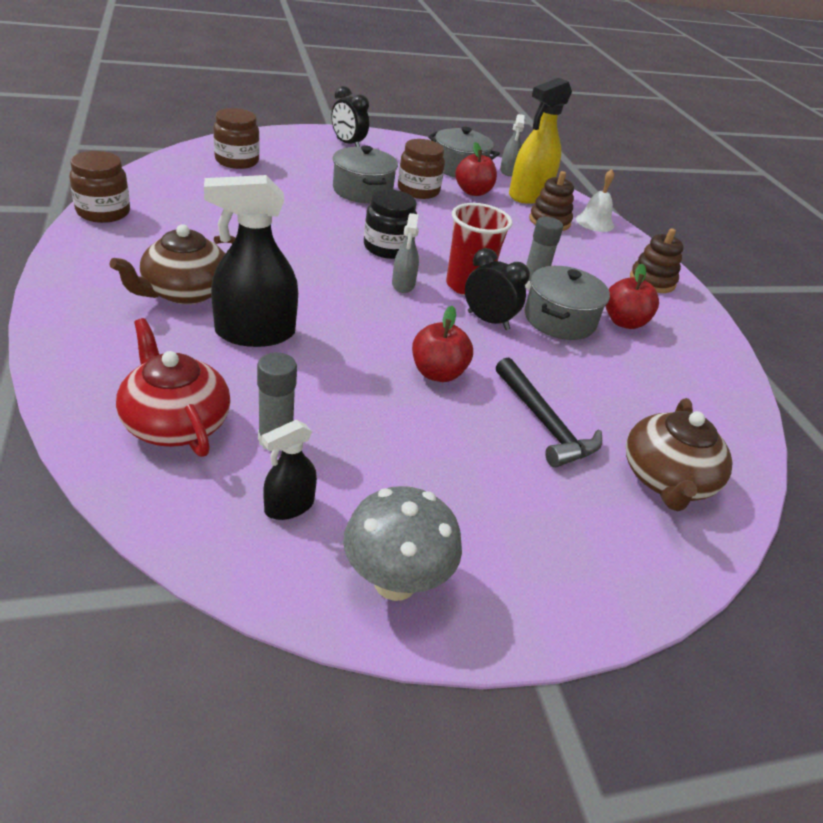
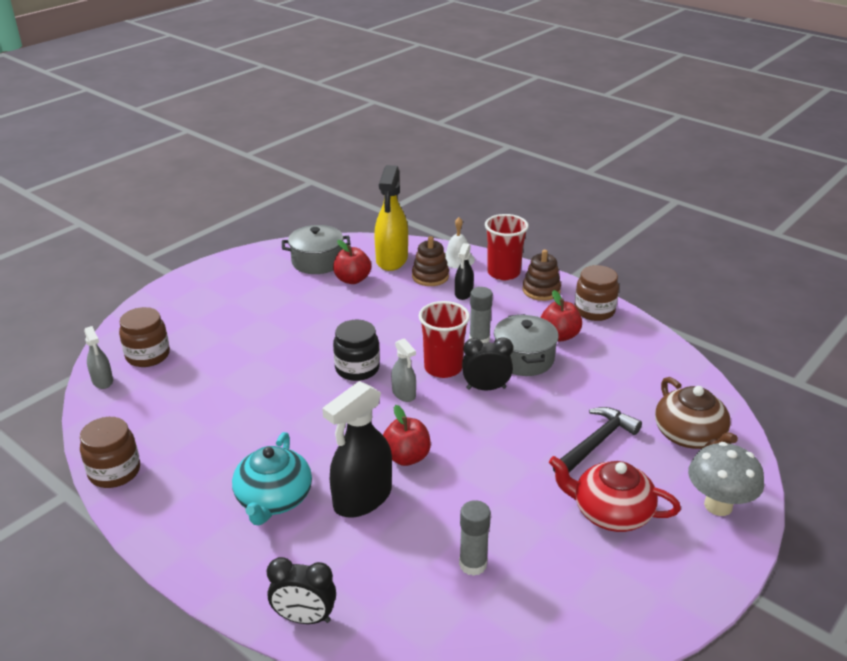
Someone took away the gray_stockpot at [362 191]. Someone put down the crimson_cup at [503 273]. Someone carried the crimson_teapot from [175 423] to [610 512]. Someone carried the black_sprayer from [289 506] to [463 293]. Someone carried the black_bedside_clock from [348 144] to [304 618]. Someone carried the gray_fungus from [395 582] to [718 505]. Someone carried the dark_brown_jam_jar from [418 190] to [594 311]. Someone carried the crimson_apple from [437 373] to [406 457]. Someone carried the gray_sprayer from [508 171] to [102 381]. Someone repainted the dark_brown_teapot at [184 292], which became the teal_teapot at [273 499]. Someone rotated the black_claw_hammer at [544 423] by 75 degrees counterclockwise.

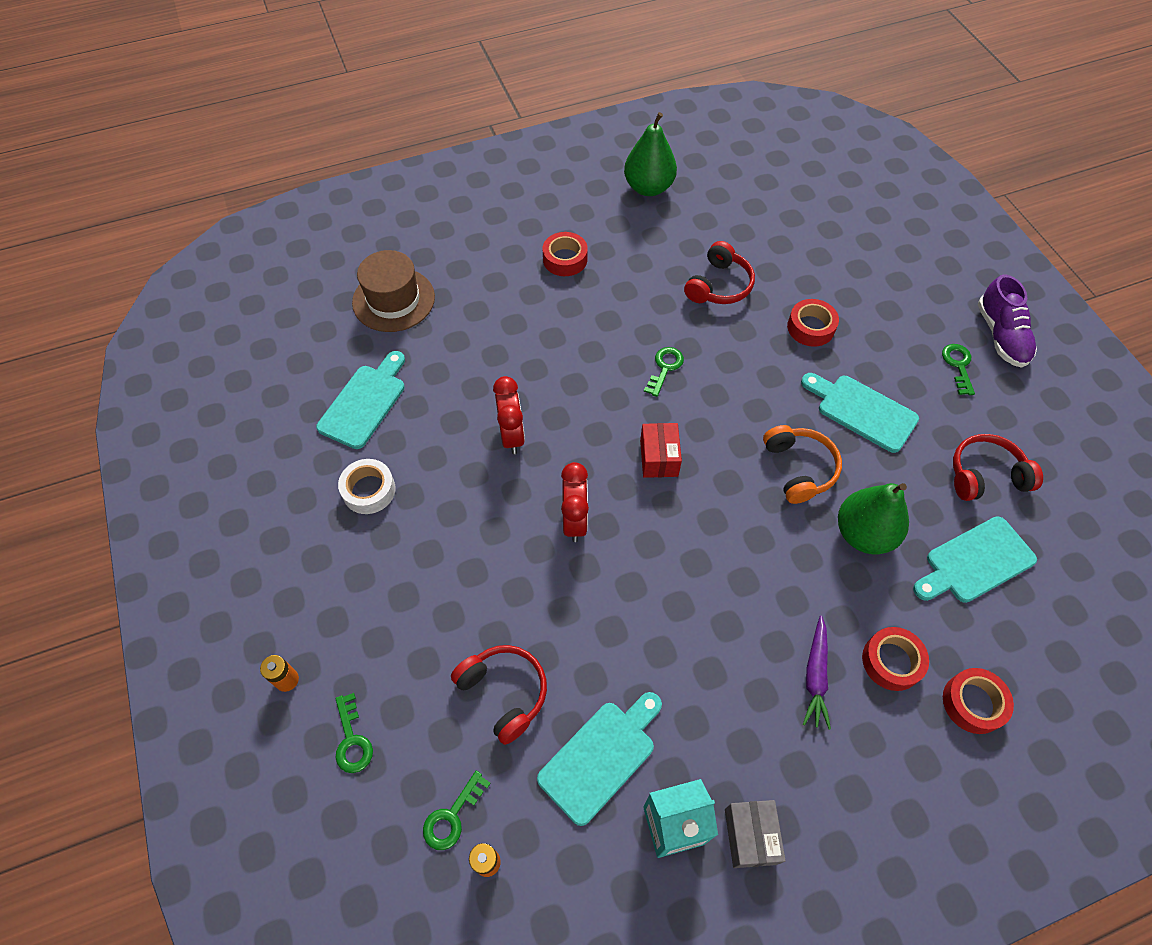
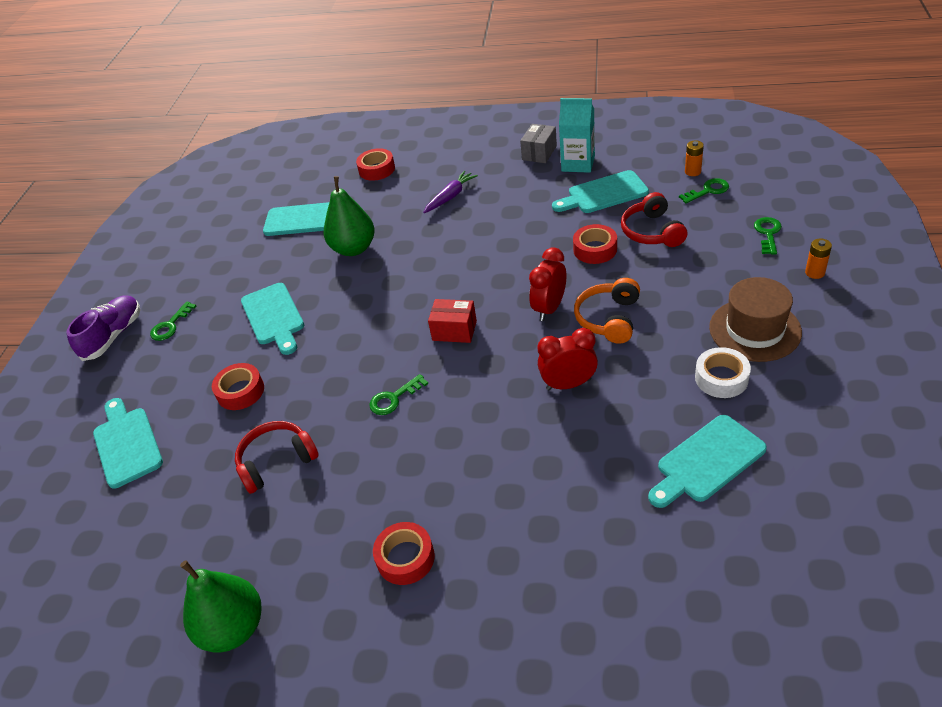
Someone took away the crimson_over-ear_headphones at [985 475]. Someone put down the teal_cutting_board at [127 444]. Someone carried the dark_brown_hat from [393 300] to [754 330]. Someone carried the orange_over-ear_headphones from [799 468] to [609 319]. Someone carried the crimson_tape from [891 661] to [595 249]. Someone rotated the crimson_bedside_clock at [512 435] by 60 degrees clockwise. Someone rotated the crimson_box at [659 458] by 75 degrees clockwise.

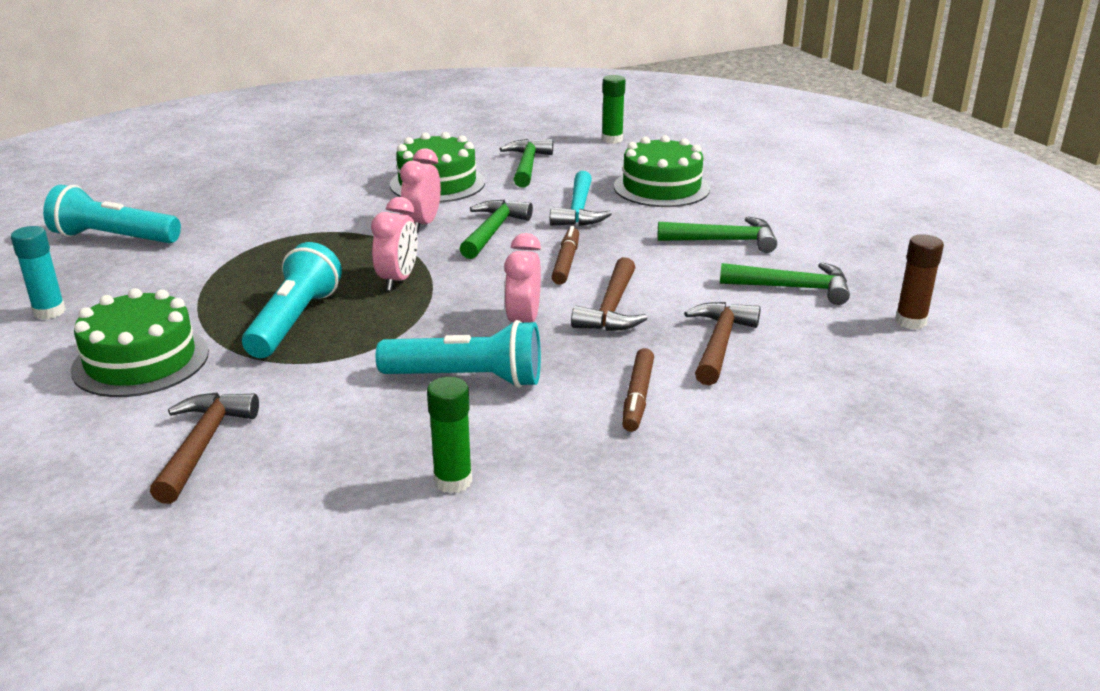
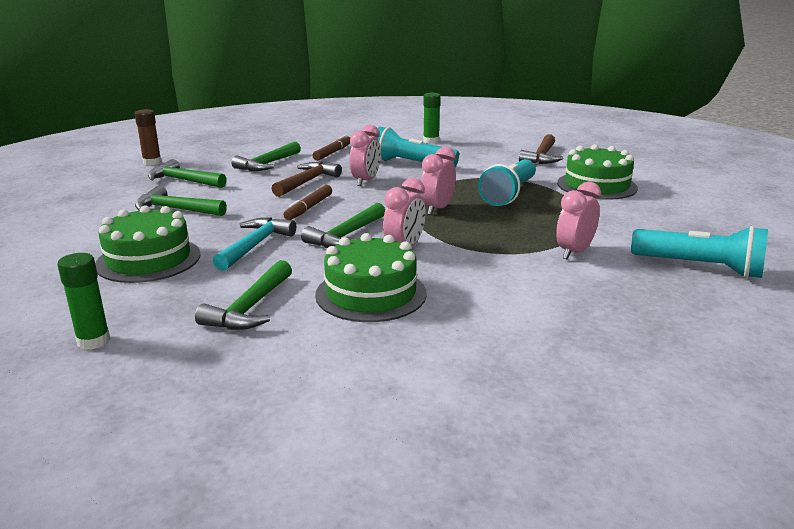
Someone took away the teal_glue_stick at [49 312]. Someone put down the rosy_bedside_clock at [574 252]. Someone repainted the dark_brown_claw_hammer at [719 344], which became the green_claw_hammer at [267 164].

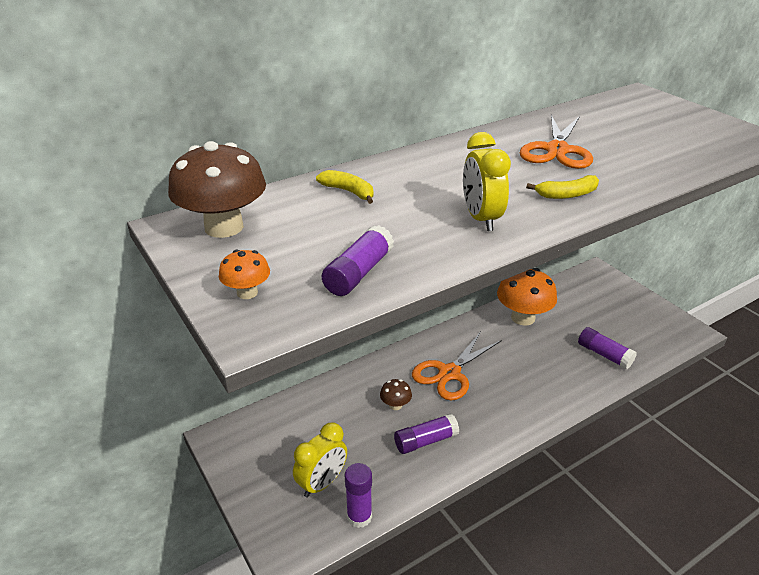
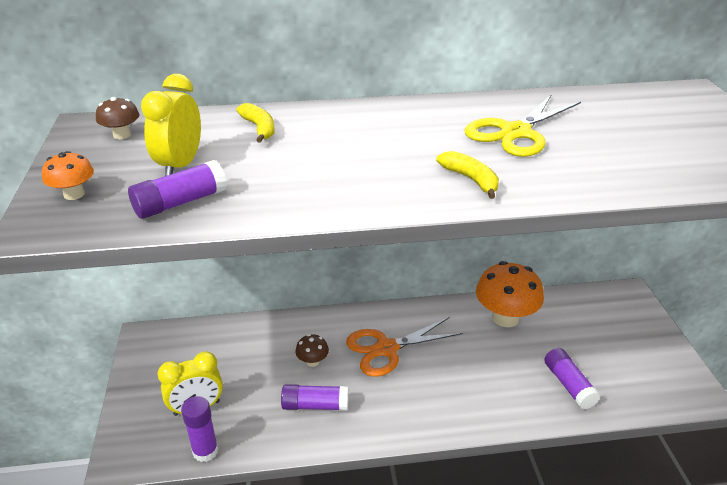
Someone carried the golden_bedside_clock from [481 219] to [180 165]. Someone repainted the orange_scissors at [557 150], which became the golden_scissors at [515 132]. Someone rotated the golden_toy_banana at [567 194] by 135 degrees counterclockwise. Someone scaled the dark_brown_fungus at [224 227] by 0.47.

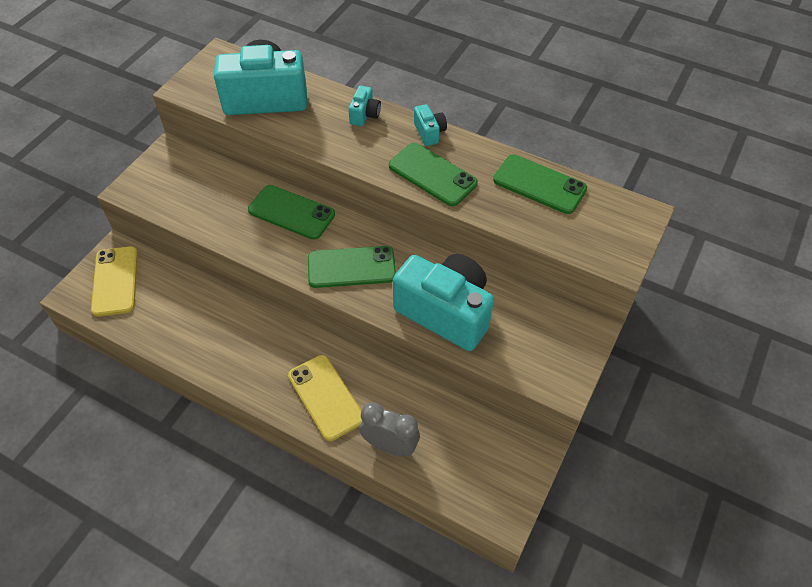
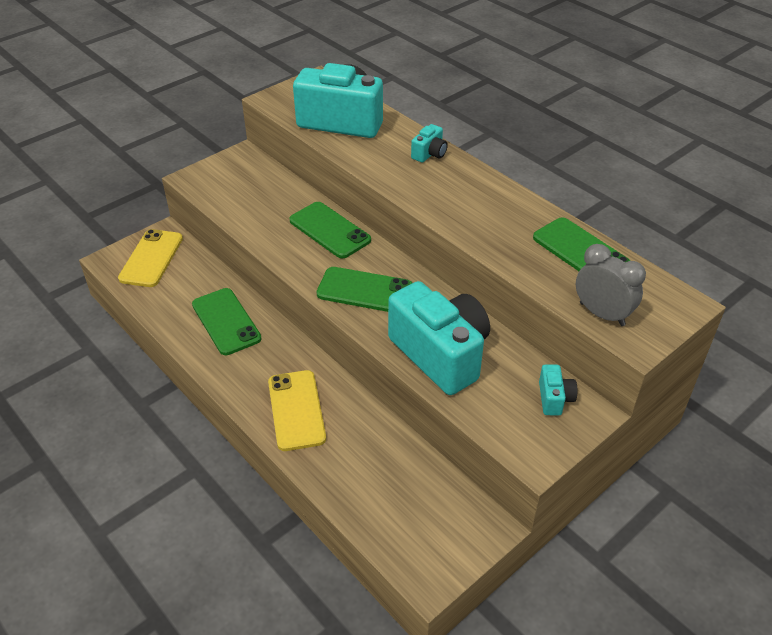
Someone carried the gray_bedside_clock from [390 445] to [602 314]. Someone carried the green_smartphone from [432 175] to [226 321]. Someone carried the teal_camera from [429 132] to [554 398].

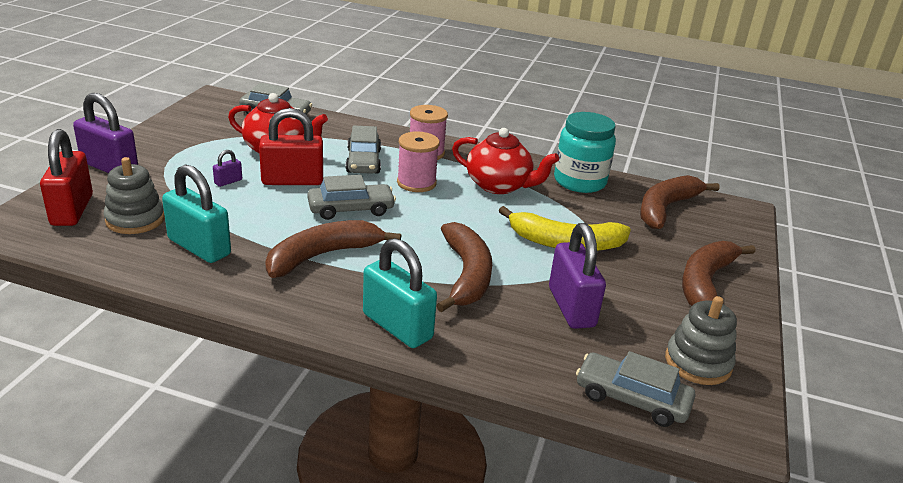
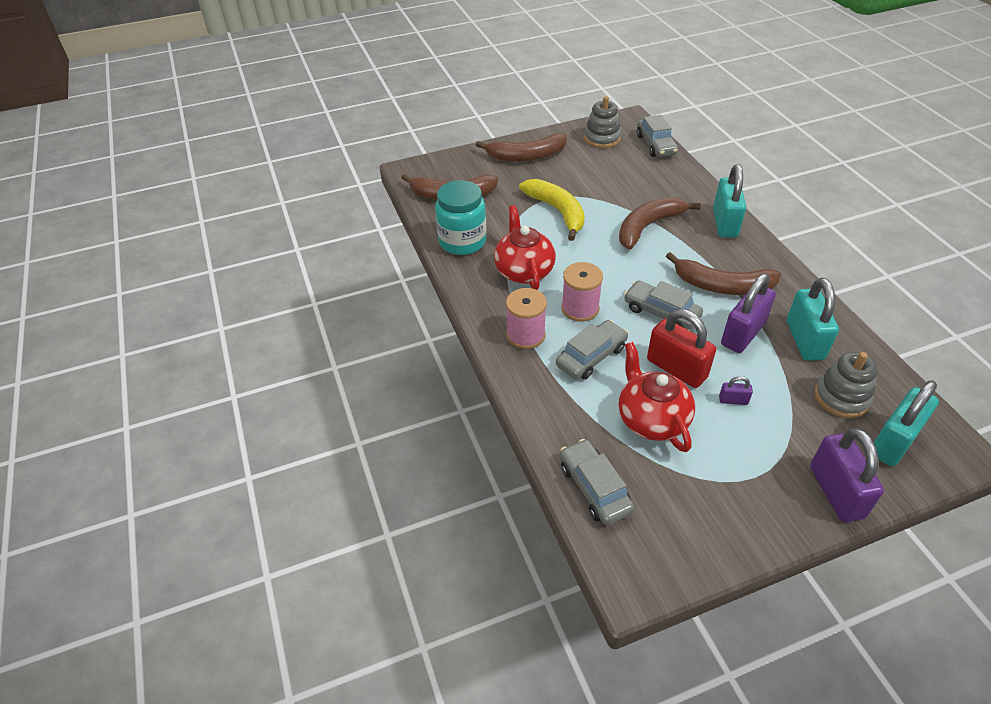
Someone carried the purple_small_lock from [571 307] to [743 334]. Someone repainted the crimson_small_lock at [72 210], which became the teal_small_lock at [893 442].

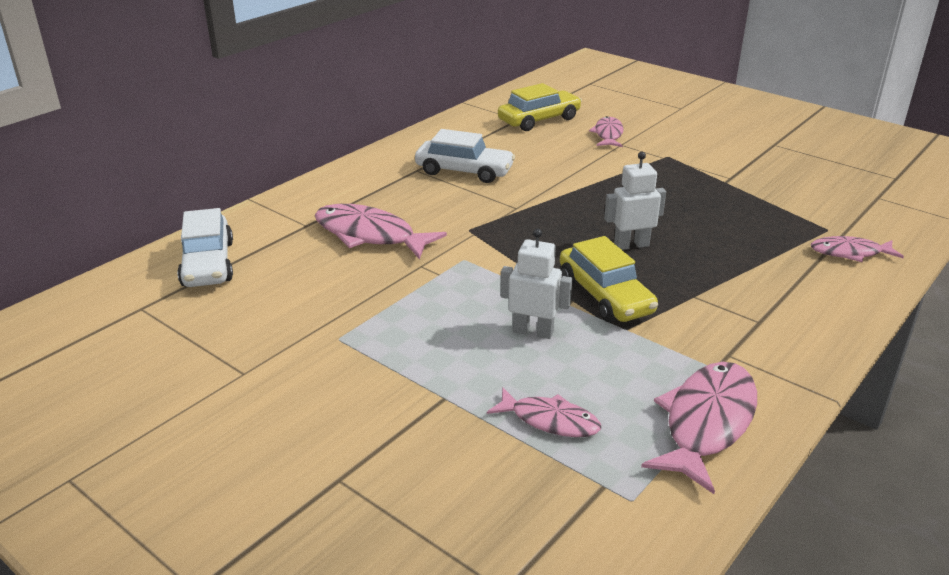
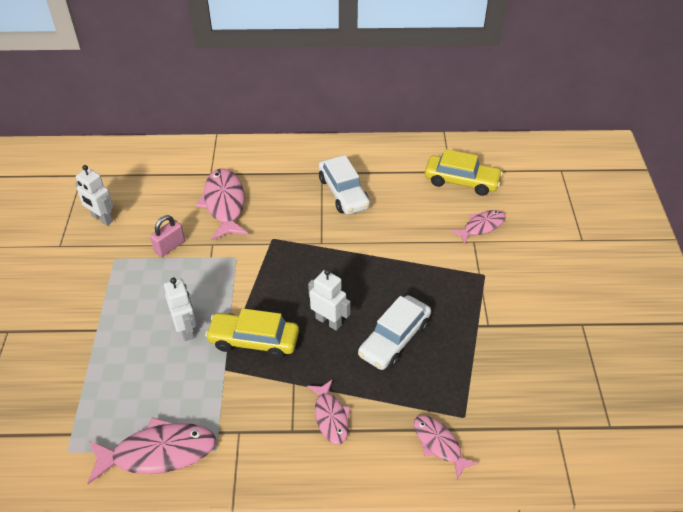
Someone put down the pure_white_toy_robot at [102 219]. Someone put down the rosy_small_lock at [169 246]. Someone carried the pure_white_automobile from [208 264] to [394 339]. Someone carried the rosy_fish_figure from [550 420] to [331 417]. Someone rotated the golden_automobile at [605 296] by 75 degrees clockwise.

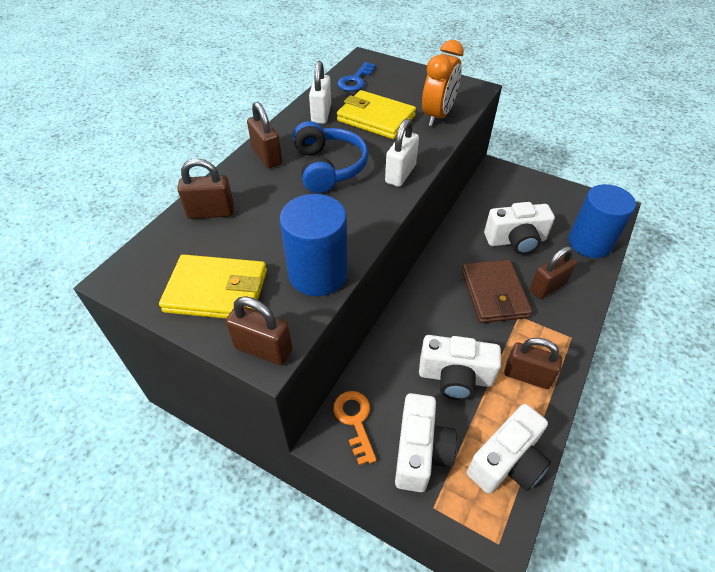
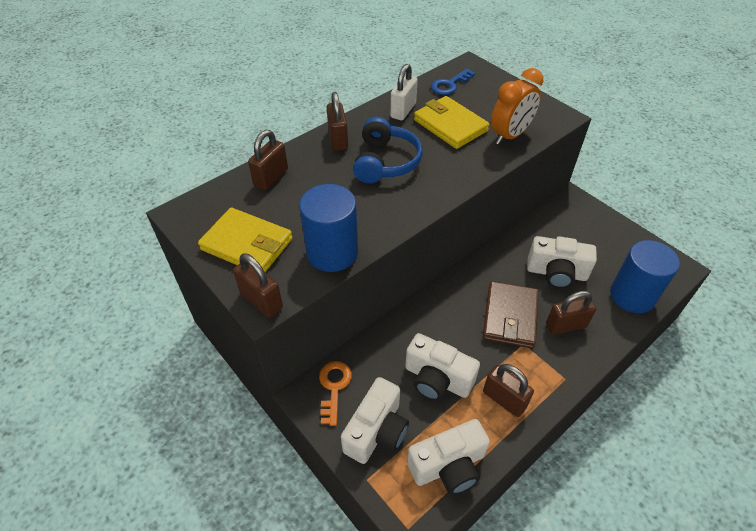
Someone took away the pure_white_small_lock at [400 174]. Someone rotated the dark_brown_small_lock at [211 212] by 75 degrees counterclockwise.

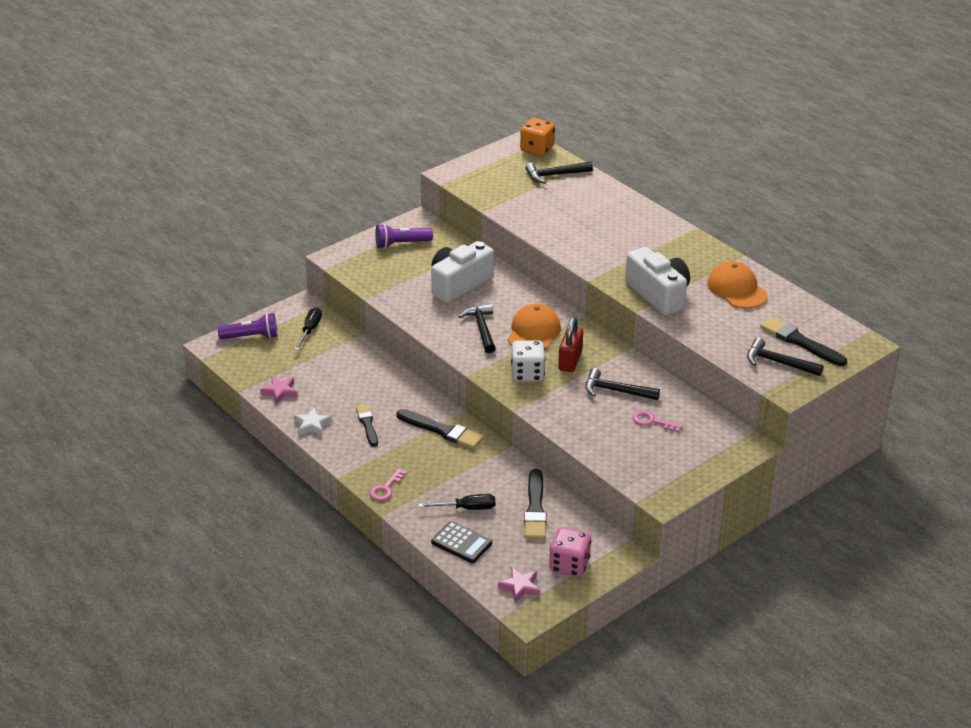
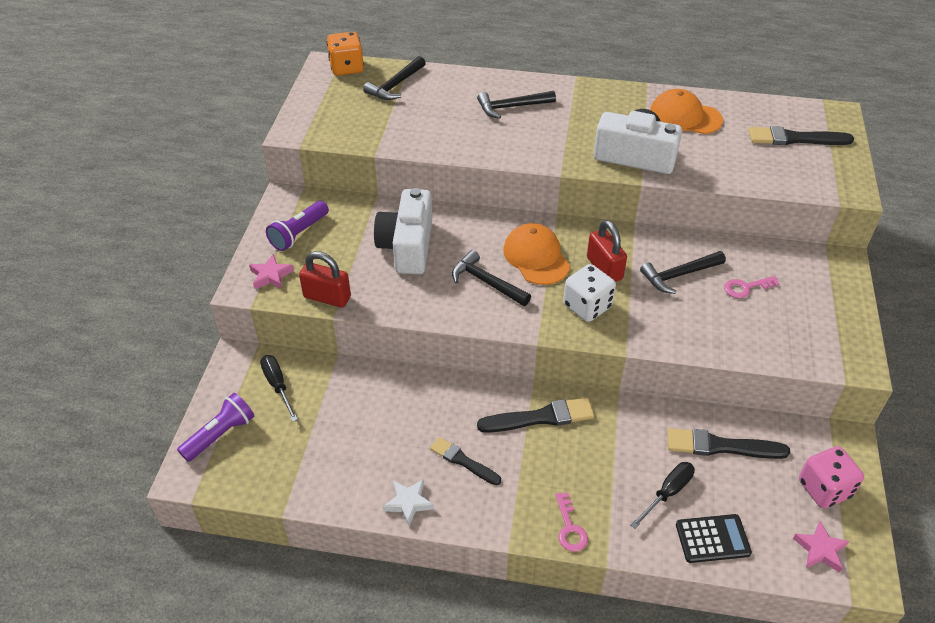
Someone put down the crimson_small_lock at [327 297]. Someone carried the rosy_five-pointed_star from [280 392] to [271 275]. Someone carried the black_claw_hammer from [778 362] to [512 107]. Someone rotated the black_brush at [535 508] by 135 degrees clockwise.

